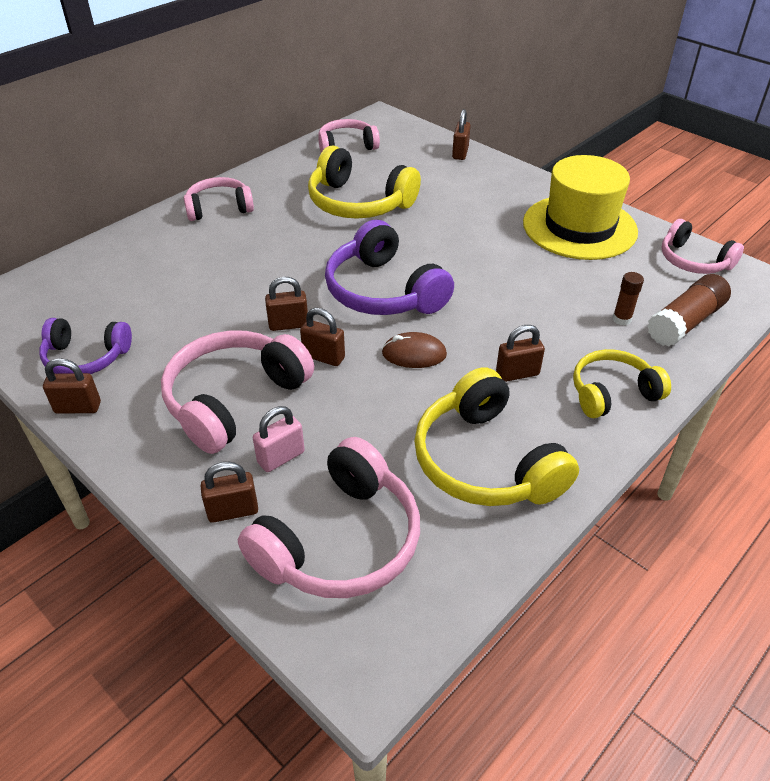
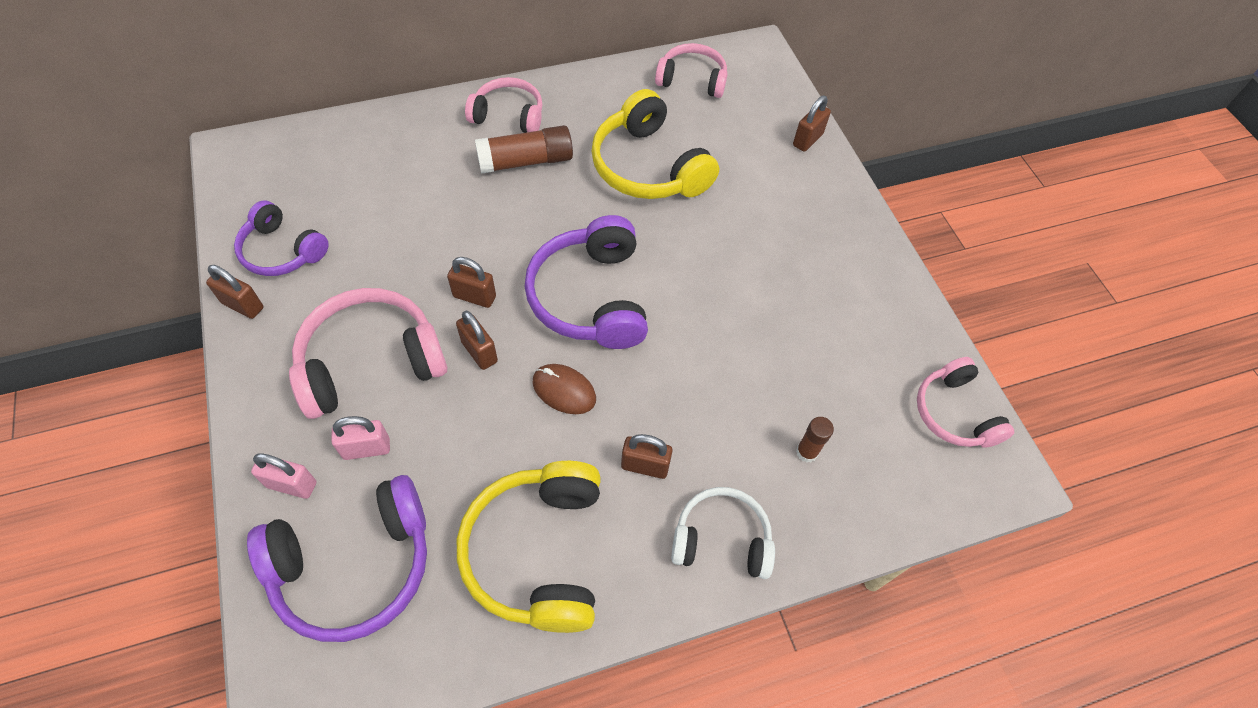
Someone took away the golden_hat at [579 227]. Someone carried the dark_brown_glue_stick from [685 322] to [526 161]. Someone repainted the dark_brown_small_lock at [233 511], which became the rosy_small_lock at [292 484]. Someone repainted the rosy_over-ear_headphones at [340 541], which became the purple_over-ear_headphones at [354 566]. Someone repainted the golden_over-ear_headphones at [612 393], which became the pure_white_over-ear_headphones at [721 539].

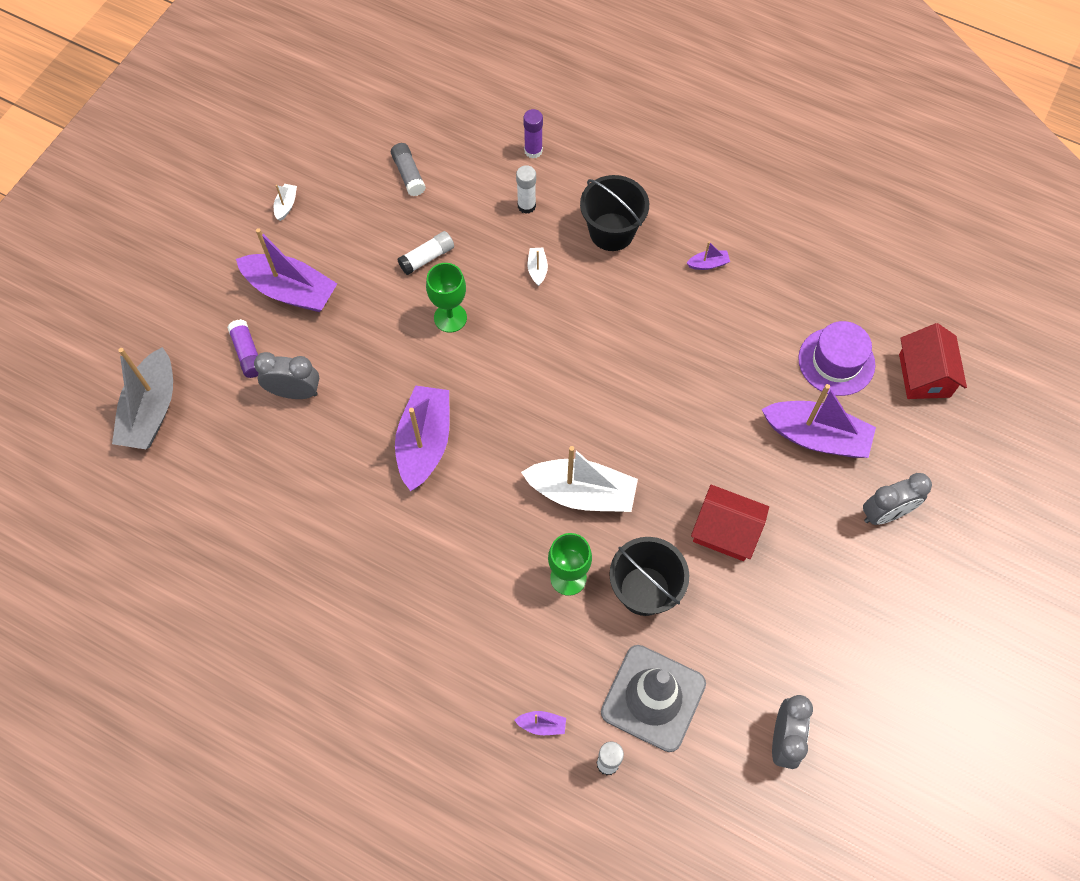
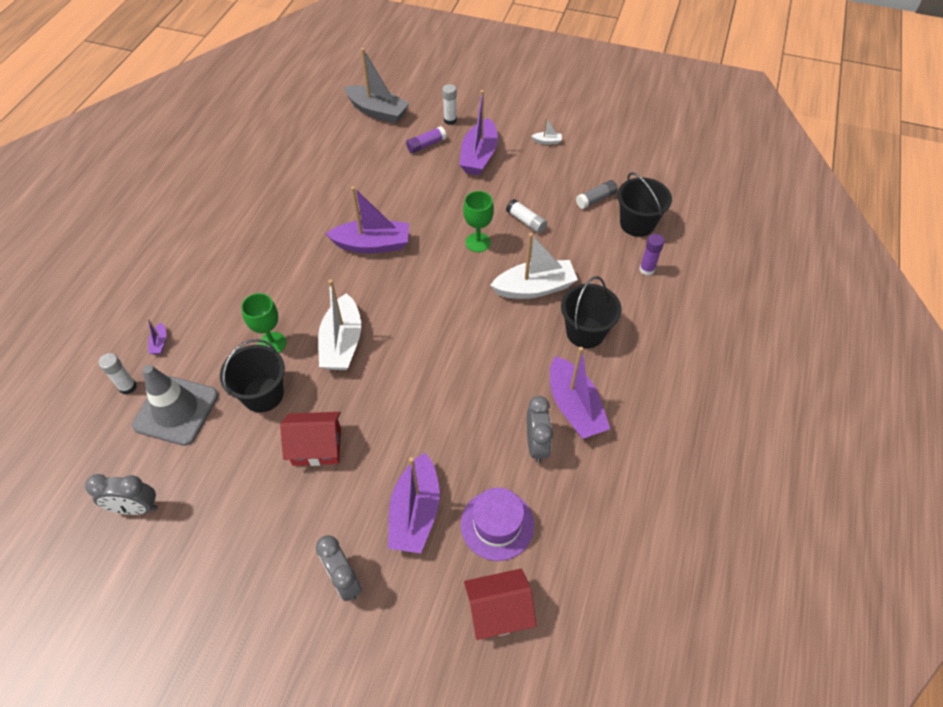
Someone put down the black_pail at [637 223]. Someone carried the gray_bedside_clock from [295 392] to [536 444]. Someone carried the pure_white_glue_stick from [526 206] to [450 120]. Someone rotated the gray_toy_boat at [151 410] by 150 degrees counterclockwise. Someone rotated the crimson_cottage at [725 531] by 75 degrees clockwise. Someone scaled the pure_white_toy_boat at [537 269] by 2.41. Someone scaled the purple_toy_boat at [708 264] by 2.41.

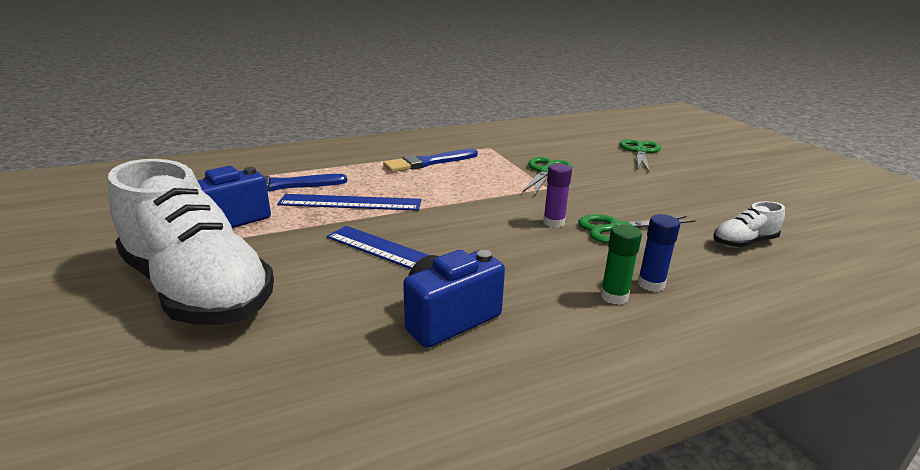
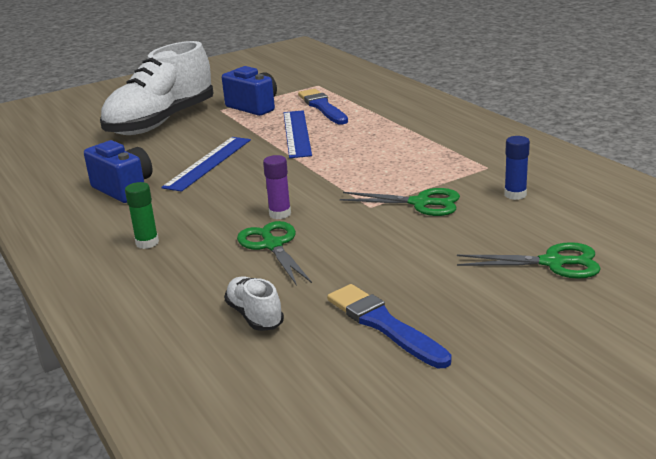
Someone carried the blue_brush from [429 162] to [384 325]. Someone carried the blue_glue_stick from [651 284] to [515 195].

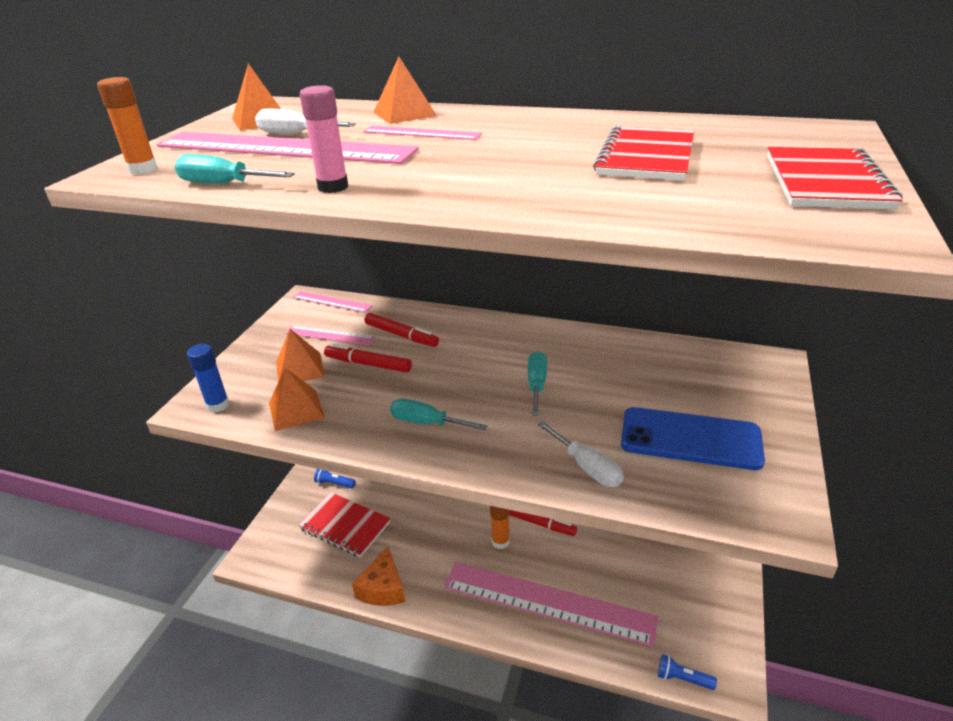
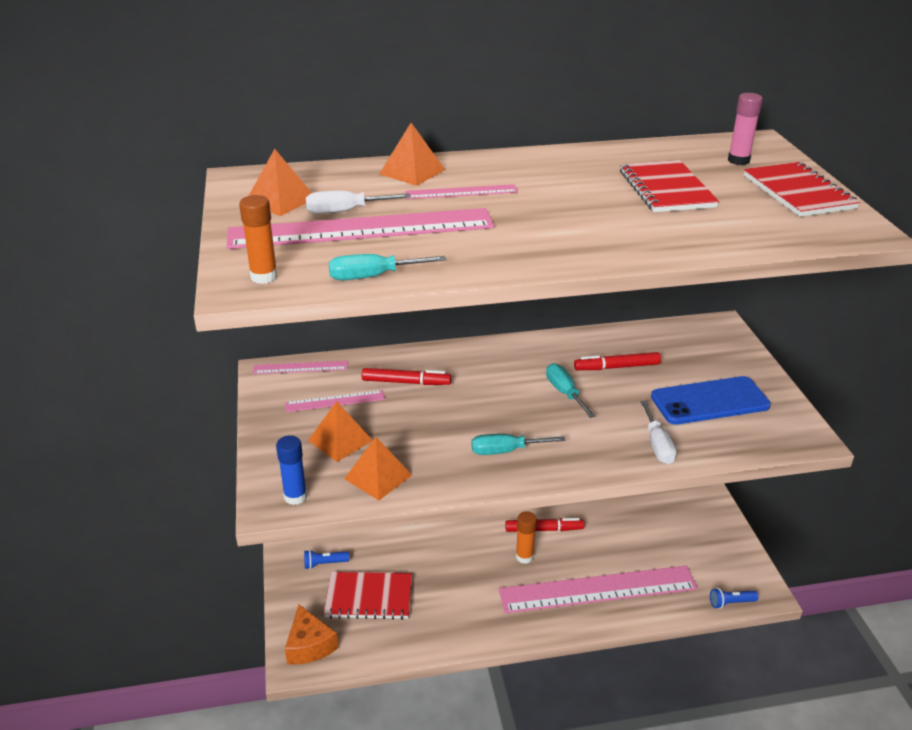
Someone carried the rosy_glue_stick from [333 187] to [738 160]. Someone carried the crimson_marker from [368 364] to [617 367]. Someone carried the orange_cheese_wedge from [383 588] to [309 645]. Someone rotated the pure_white_flat_screwdriver at [587 467] by 60 degrees clockwise.

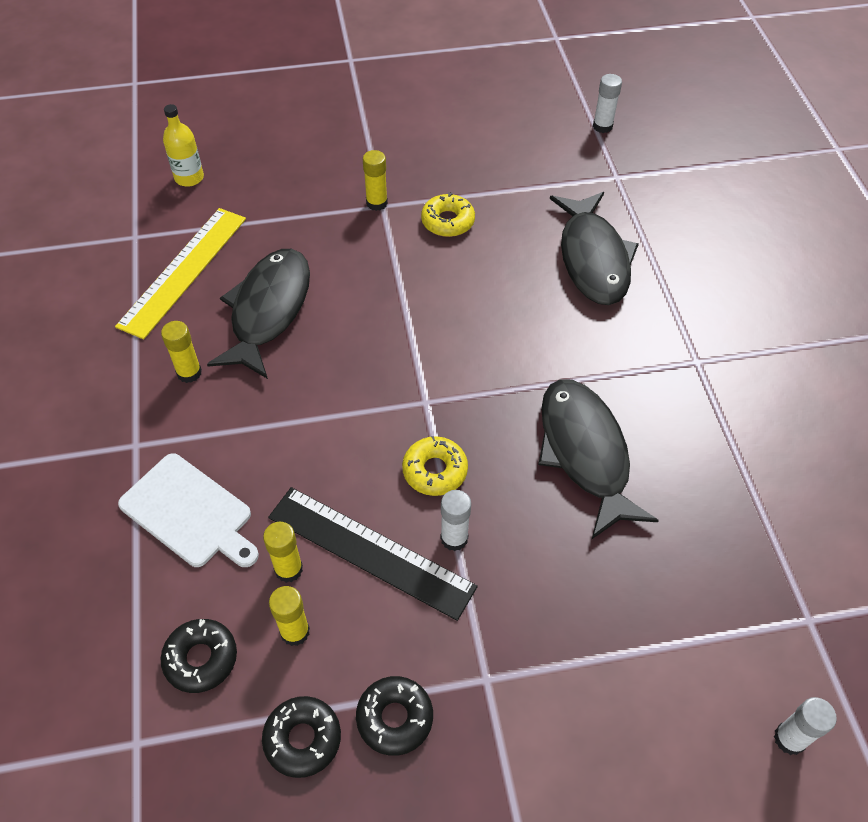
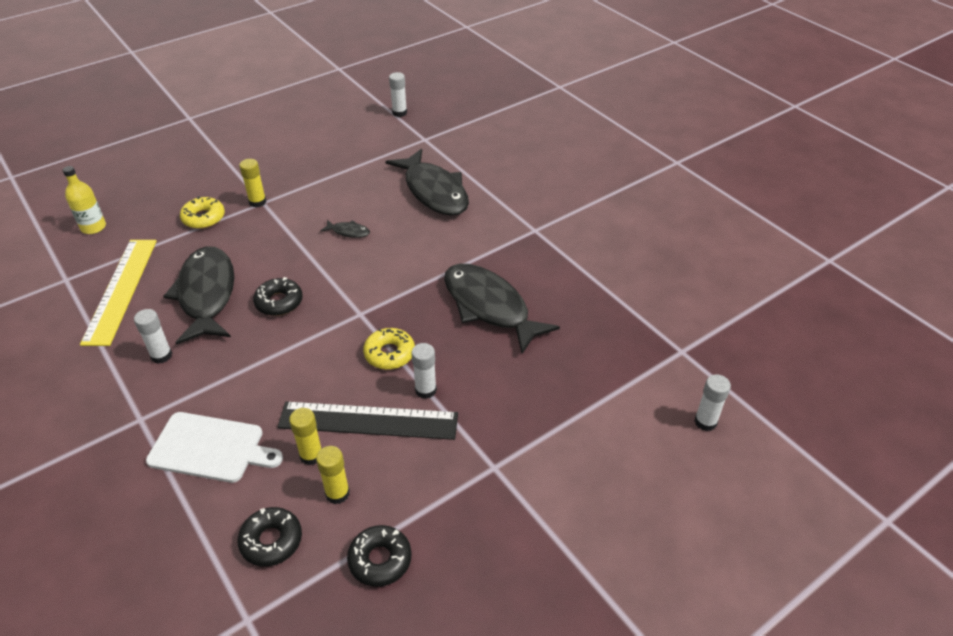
Someone put down the black_fish_figure at [348 232]. Someone carried the black_doughnut from [394 718] to [279 302]. Someone carried the golden_doughnut from [448 221] to [203 218]. Someone repainted the golden_glue_stick at [189 373], which became the pure_white_glue_stick at [161 355].

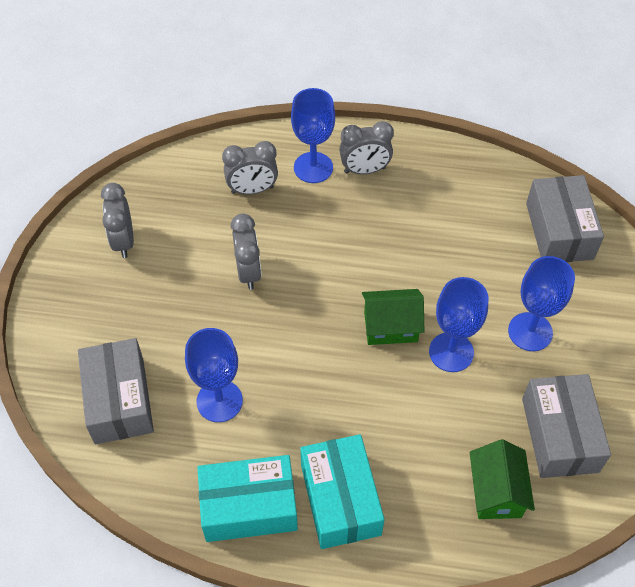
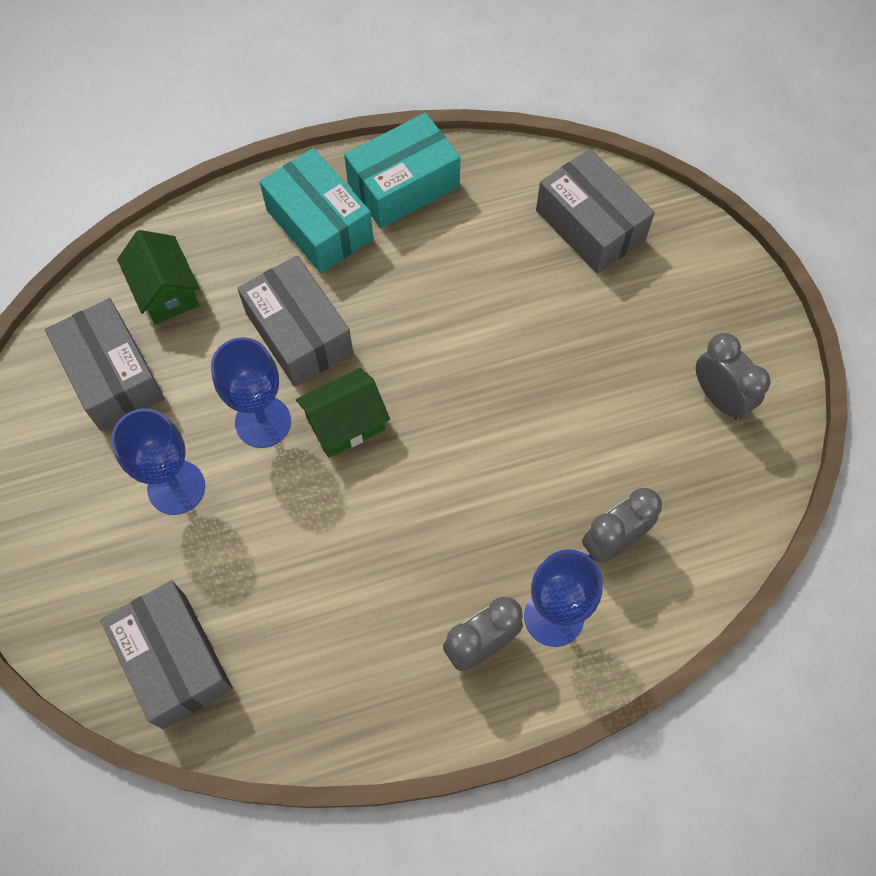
Someone took away the blue_goblet at [219 401]. Someone took away the gray_bedside_clock at [248 272]. Someone put down the gray_box at [299 333].

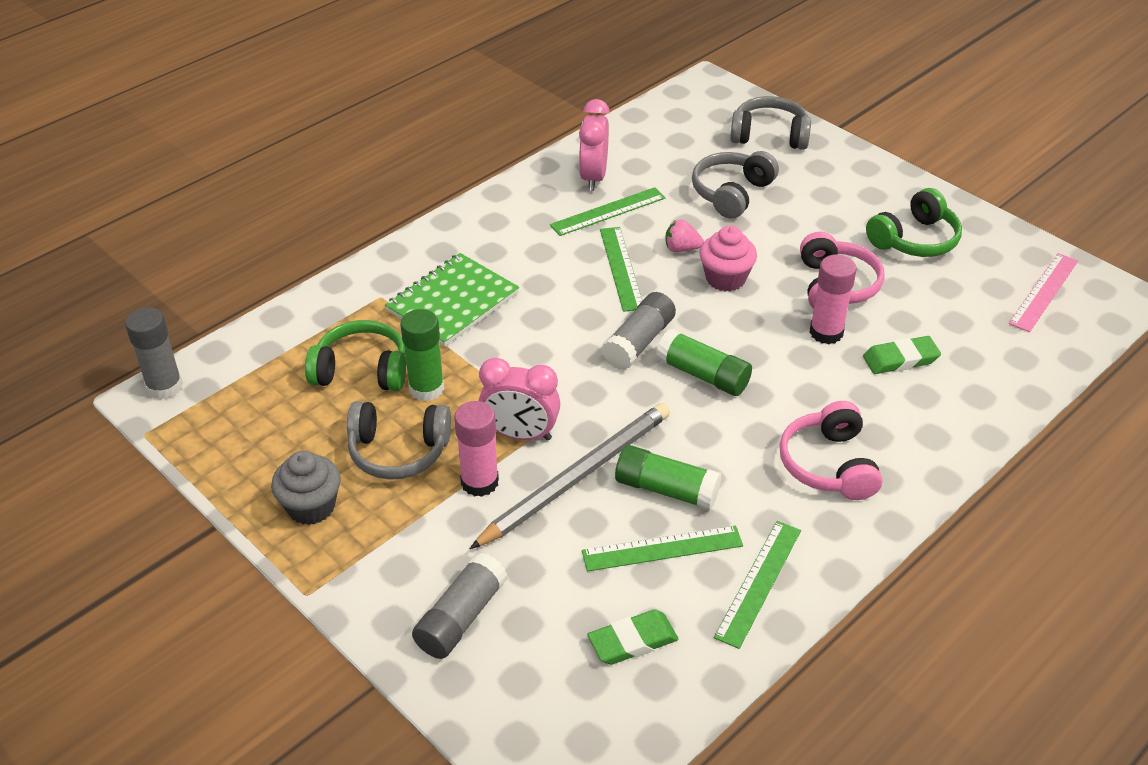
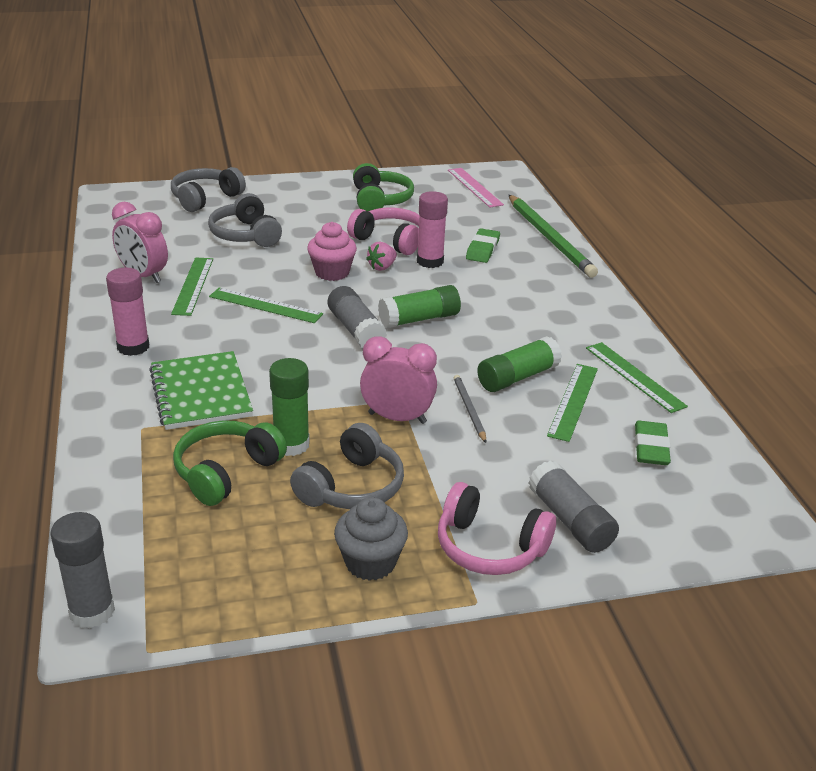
Someone put down the green_wooden_pencil at [549 238]. Someone carried the rosy_glue_stick from [479 482] to [133 347]. Someone carried the rosy_berry from [681 249] to [382 267]. Someone carried the rosy_over-ear_headphones from [828 465] to [489 547]. Someone rotated the rosy_bedside_clock at [520 434] by 120 degrees counterclockwise. Someone scaled the gray_wooden_pencil at [577 477] by 0.47.

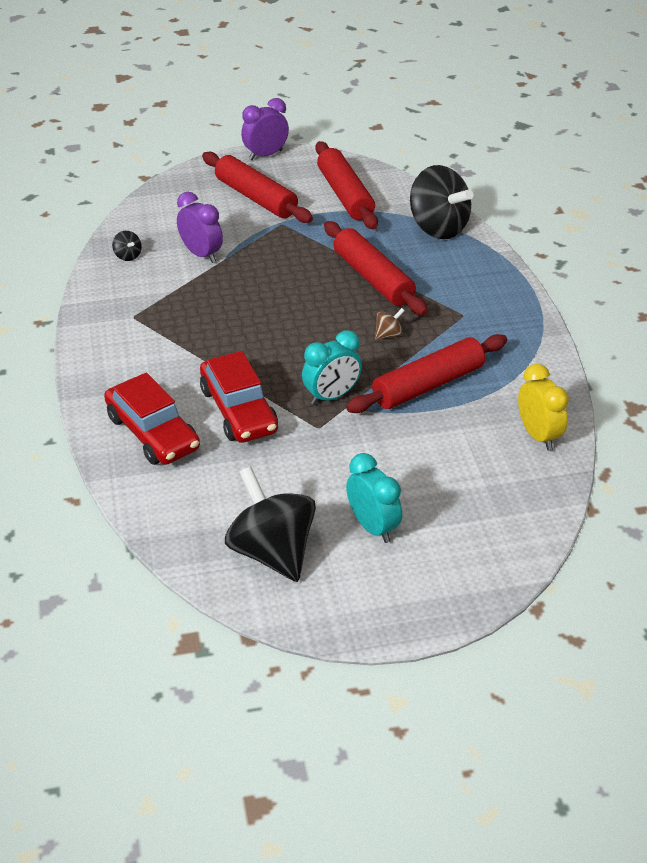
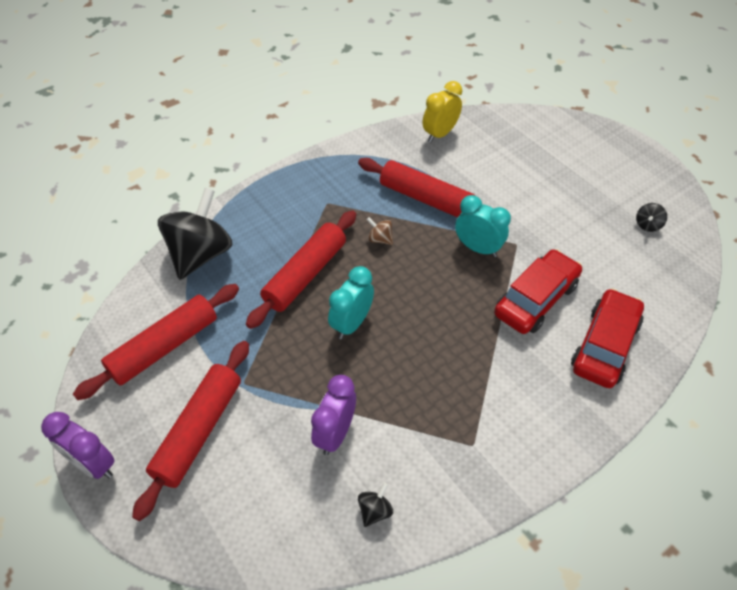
Someone carried the teal_bedside_clock from [373 527] to [351 323]. Someone scaled the black_spinning_top at [272 552] by 0.40.

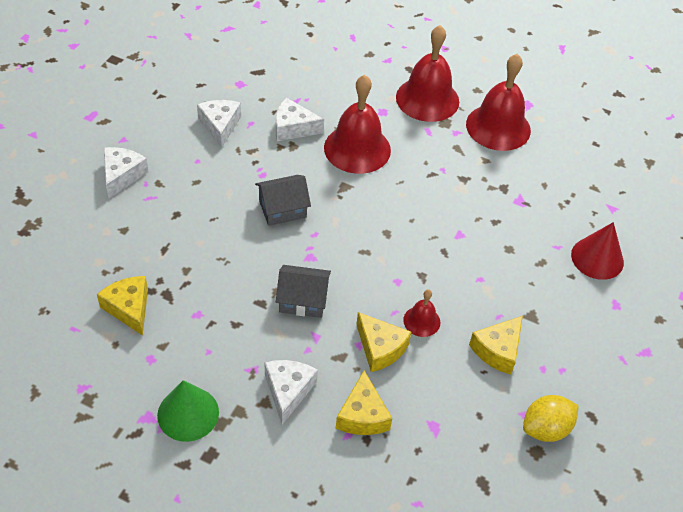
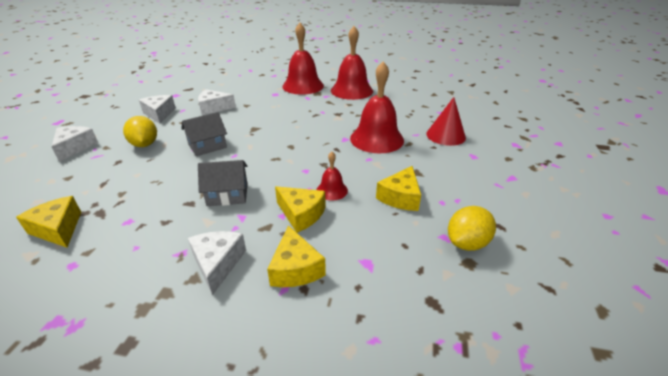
Someone took away the green_solid_cone at [188 413]. Someone put down the golden_toy_lemon at [145 144]. Someone carried the crimson_school_bell from [357 149] to [377 139].

